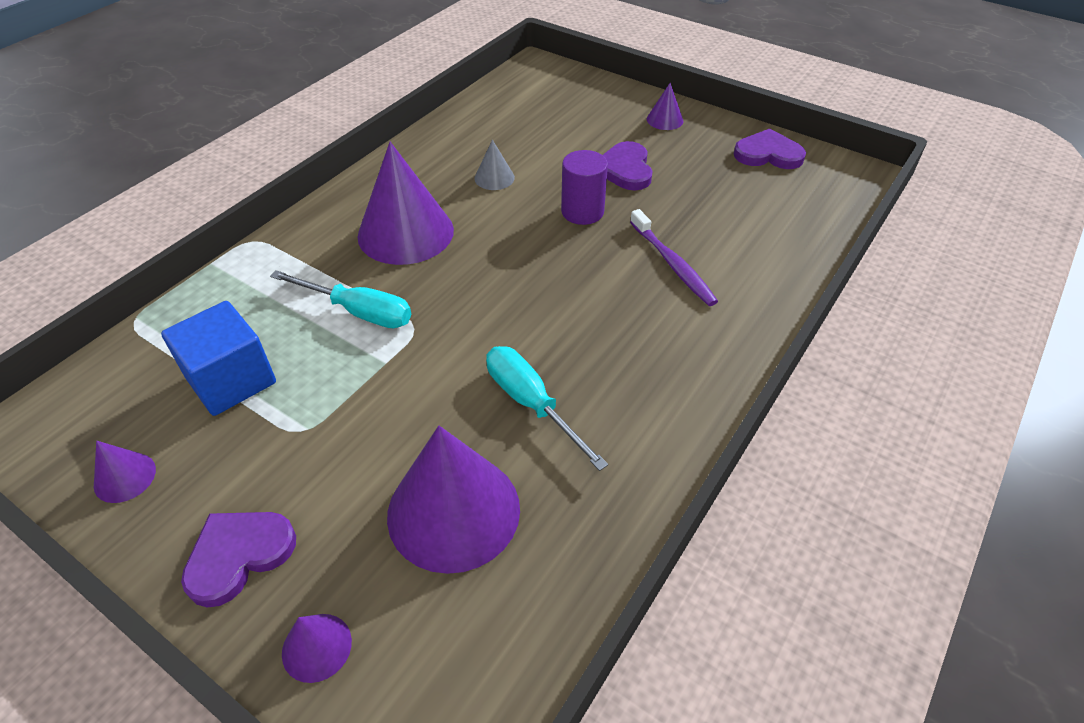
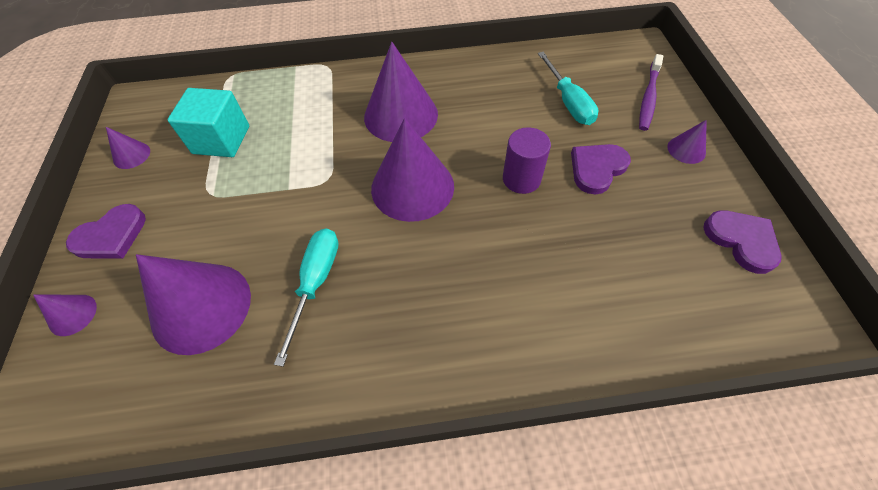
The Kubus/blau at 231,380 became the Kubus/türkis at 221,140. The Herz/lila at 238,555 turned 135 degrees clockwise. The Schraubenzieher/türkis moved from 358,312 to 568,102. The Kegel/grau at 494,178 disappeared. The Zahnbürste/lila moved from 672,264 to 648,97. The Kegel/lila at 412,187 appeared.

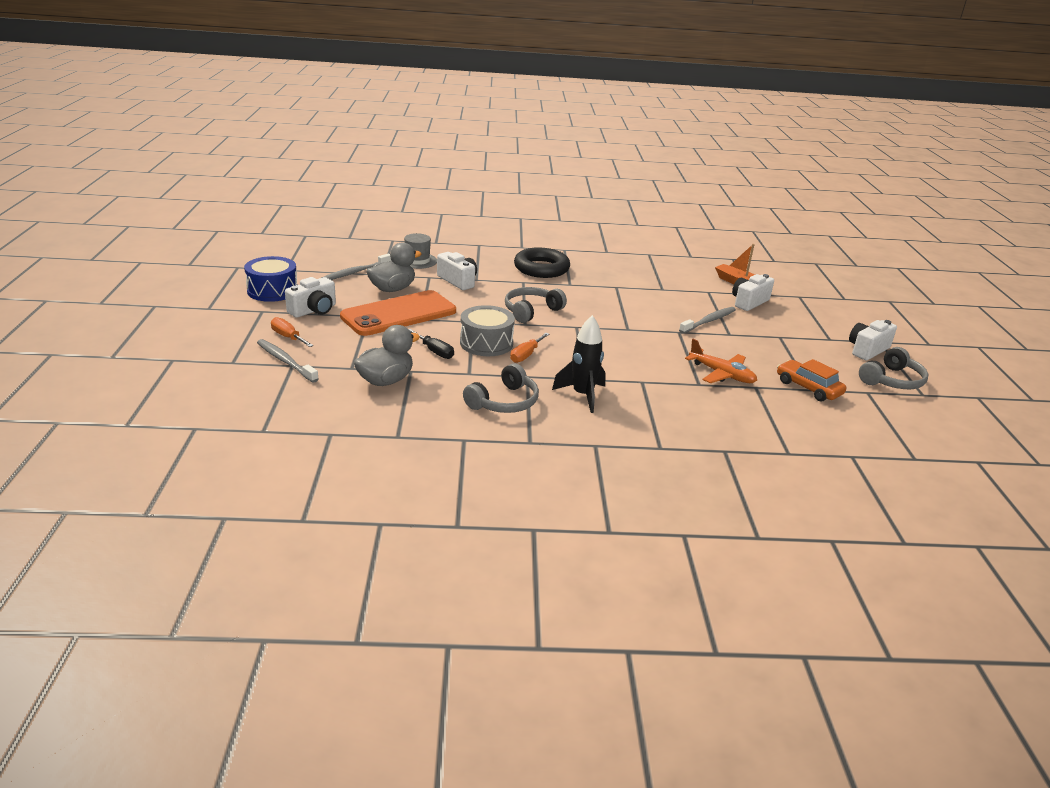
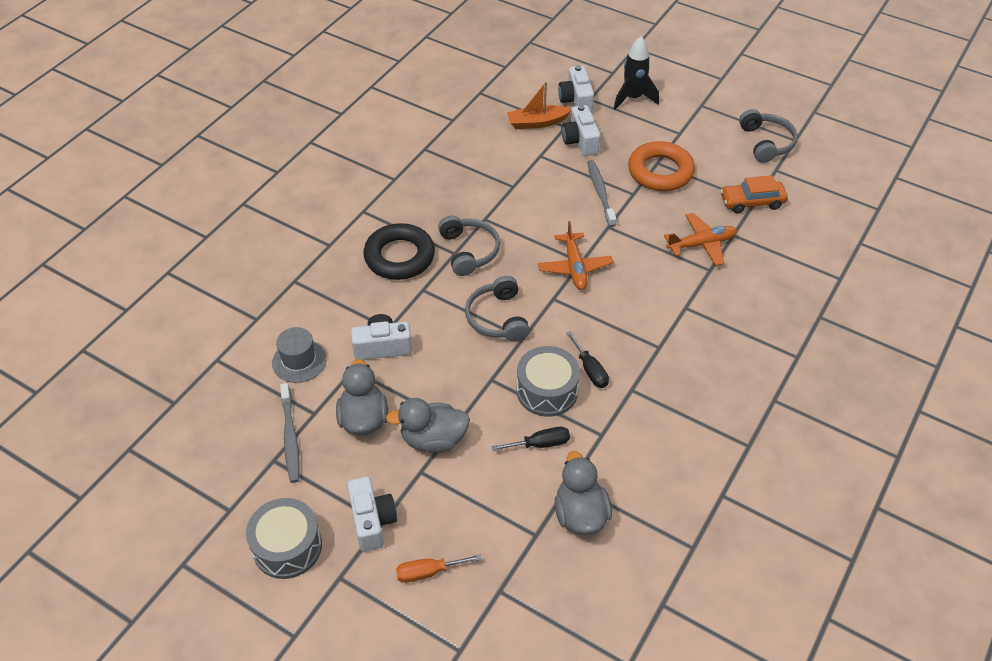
The Trommel/blau at 272,291 became the Trommel/grau at 287,547. The Zahnbürste/grau at 285,361 disappeared. The Handy/orange at 399,314 was replaced by the Ente/grau at 433,439. The Kopfhörer/grau moved from 504,402 to 469,251. The Schraubenzieher/orange at 526,355 became the Schraubenzieher/schwarz at 590,370. The Rakete/schwarz moved from 582,395 to 633,98. The Kamera/weiß moved from 867,350 to 576,100. The Flugzeug/orange at 574,267 appeared. The Ring/orange at 660,171 appeared.

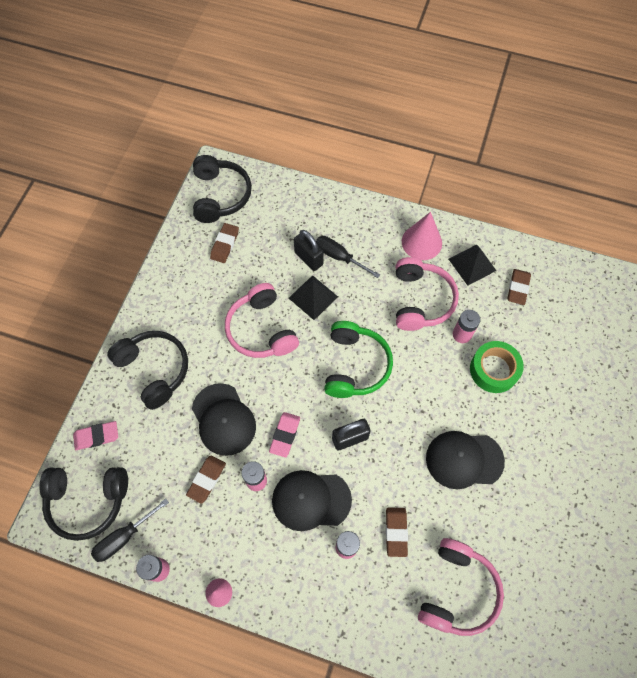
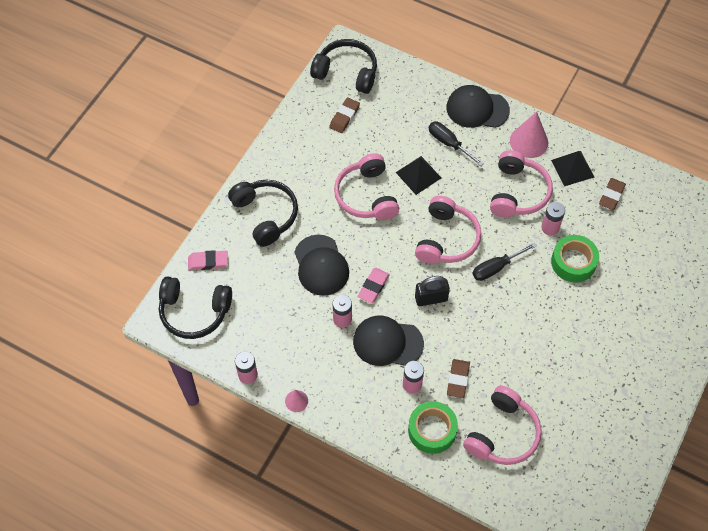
The Schraubenzieher/schwarz moved from 124,537 to 496,267. The Radiergummi/braun at 207,479 disappeared. The Kopfhörer/schwarz at 220,195 turned 75 degrees counterclockwise. The Vorhängeschloss/schwarz at 308,258 disappeared. The Kopfhörer/grün at 355,365 became the Kopfhörer/rosa at 446,239. The Kappe/schwarz moved from 464,459 to 477,109. The Klebeband/grün at 432,430 appeared.

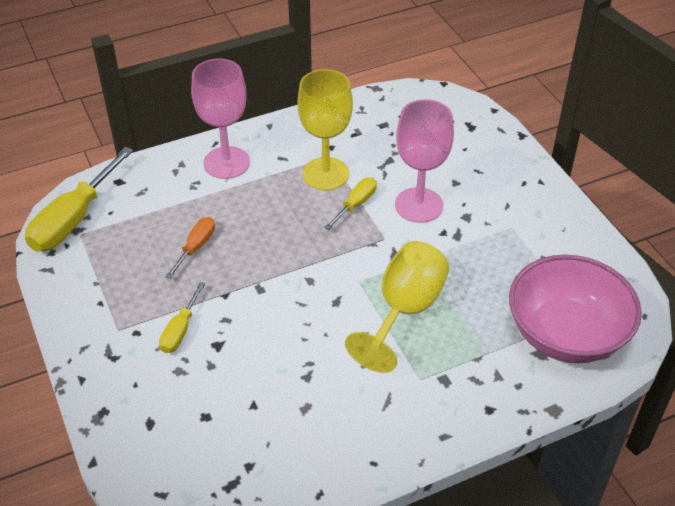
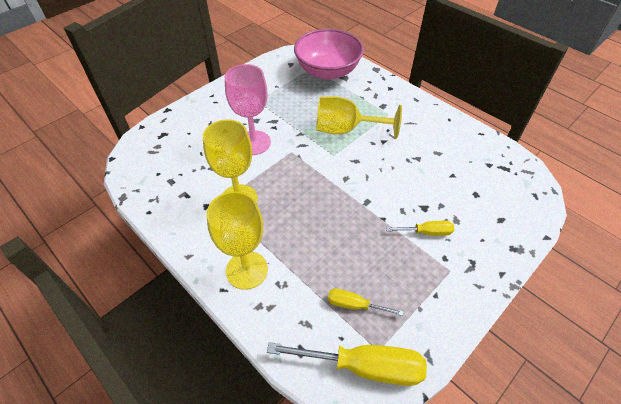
The Schraubenzieher/orange at 196,247 disappeared. The Kelch/rosa at 226,163 became the Kelch/gelb at 247,270. The Schraubenzieher/gelb moved from 356,204 to 354,305.

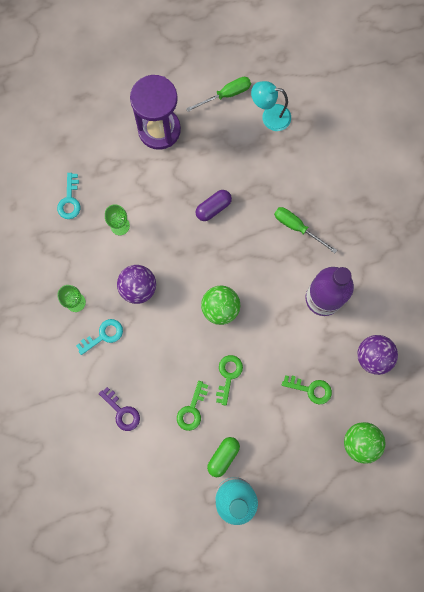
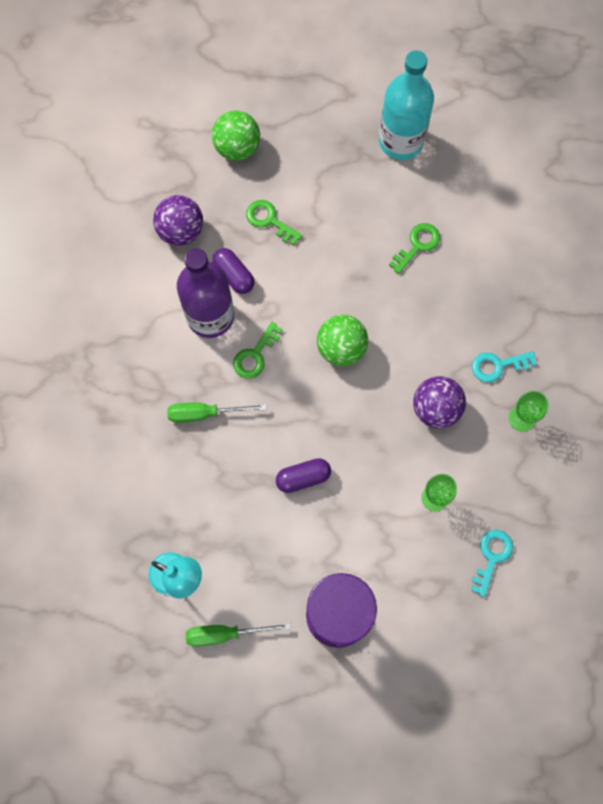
The Schlüssel/lila at 122,412 disappeared. The Kapsel/grün at 223,456 disappeared. The Schlüssel/grün moved from 228,375 to 255,355. The Schraubenzieher/grün at 297,227 turned 120 degrees clockwise. The Kapsel/lila at 234,275 appeared.

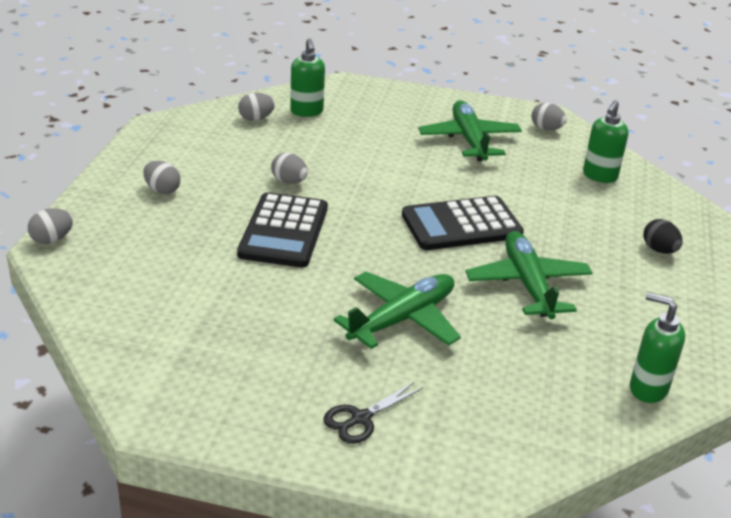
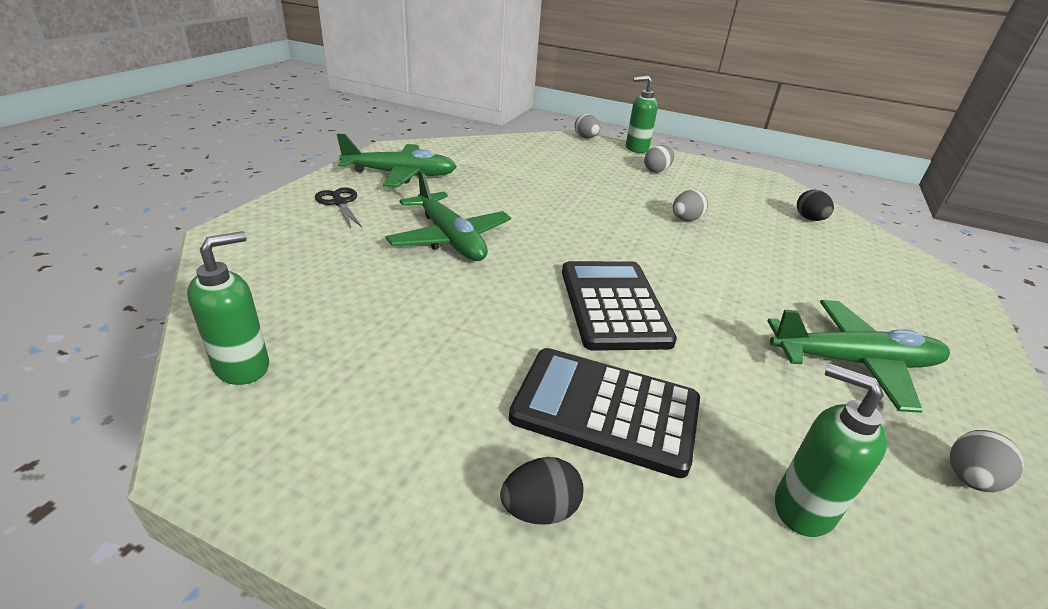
The Taschenrechner/schwarz moved from 284,231 to 605,410. The Ei/grau at 256,119 became the Ei/schwarz at 809,219. The Seifenspender/grün moved from 307,112 to 636,148. The Flugzeug/grün moved from 527,284 to 400,175.

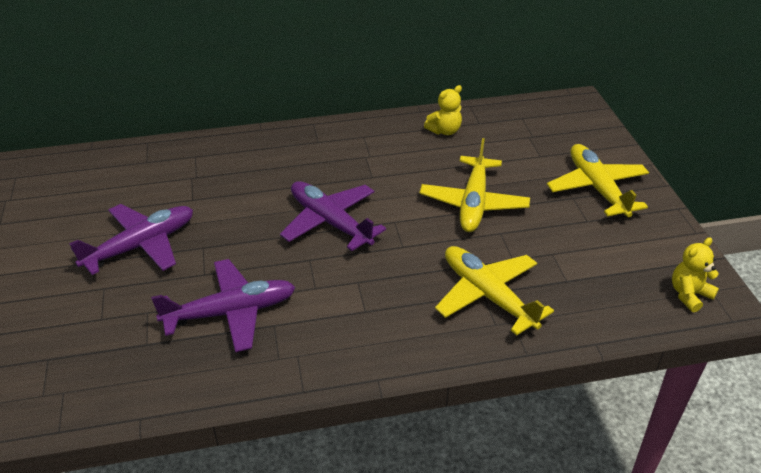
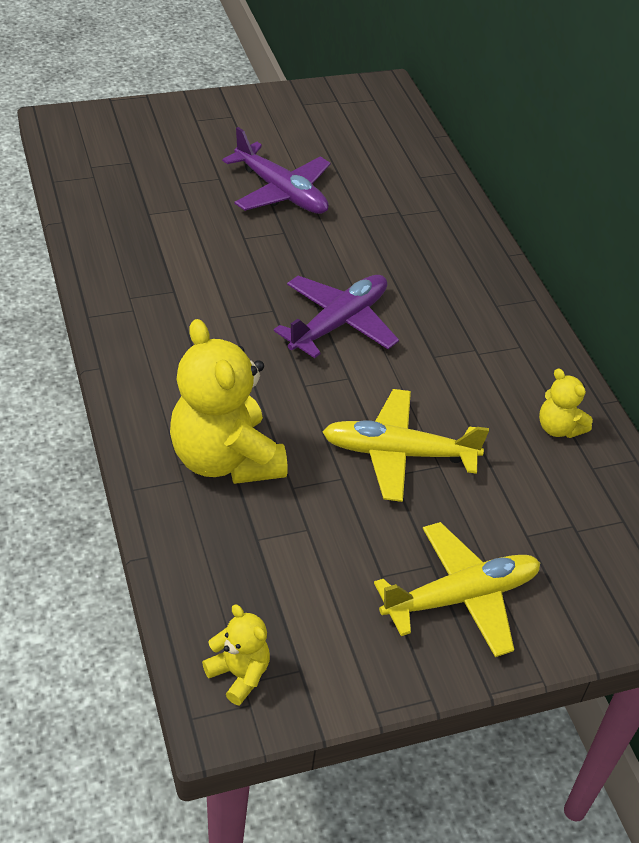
The Flugzeug/lila at 231,312 disappeared. The Flugzeug/gelb at 487,295 was replaced by the Teddybär/gelb at 225,459.

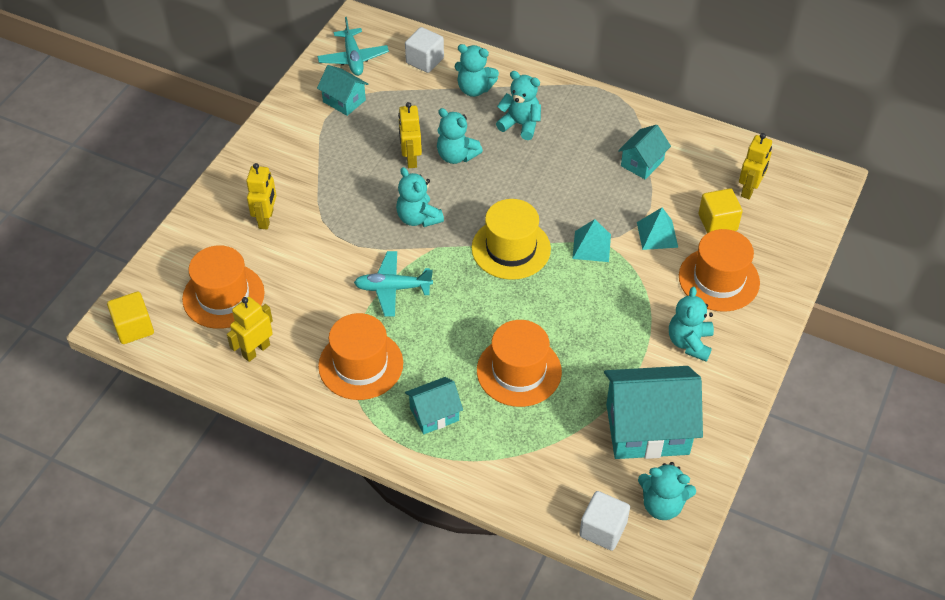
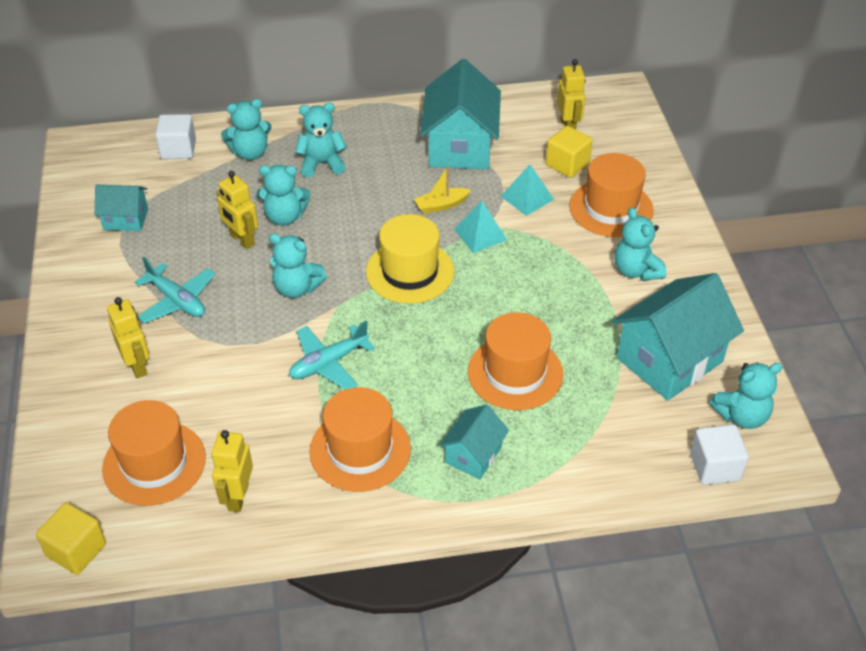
The Flugzeug/türkis moved from 353,58 to 177,301. The Haus/türkis at 642,163 changed to 1.89 times the size. The Boot/gelb at 441,205 appeared.

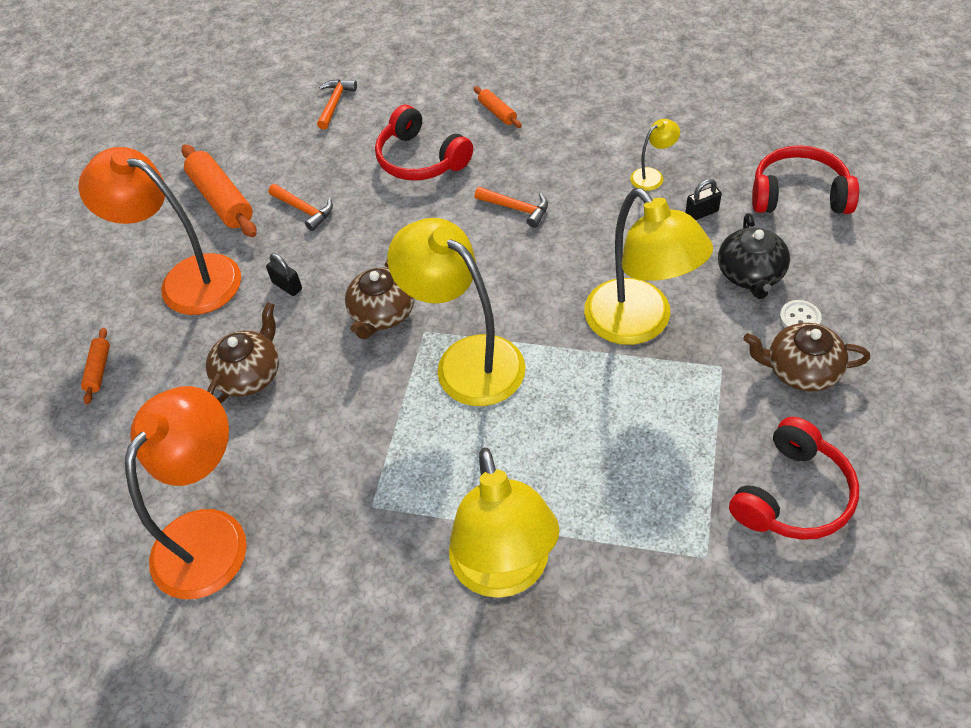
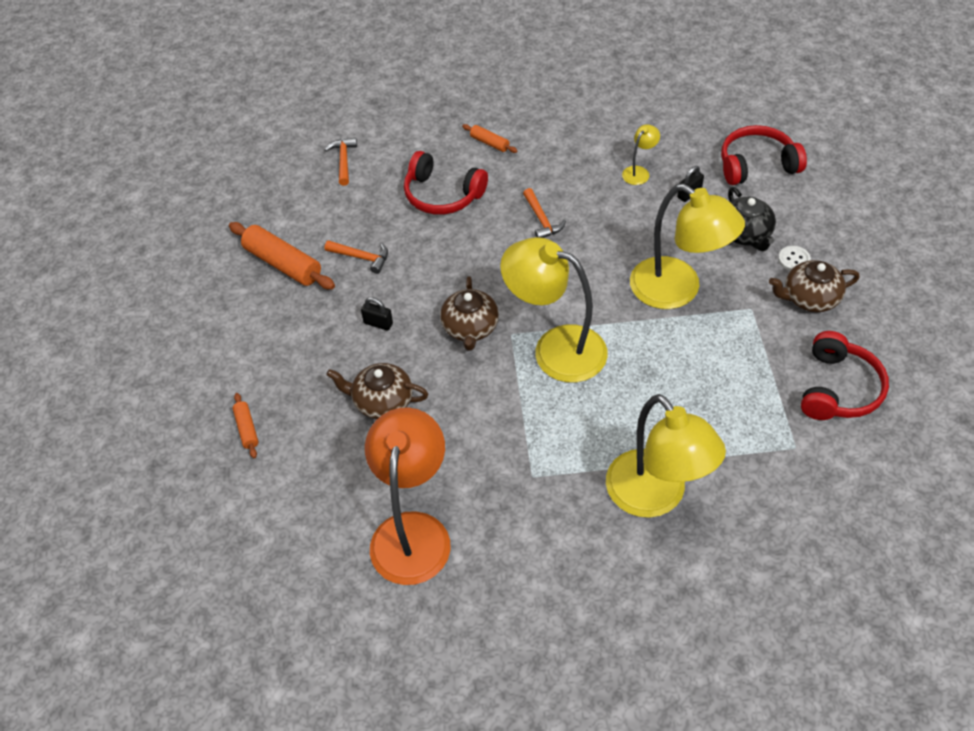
The Lampe/orange at 186,279 disappeared. The Teekanne/braun at 249,374 turned 90 degrees counterclockwise. The Hammer/orange at 517,209 turned 60 degrees clockwise.

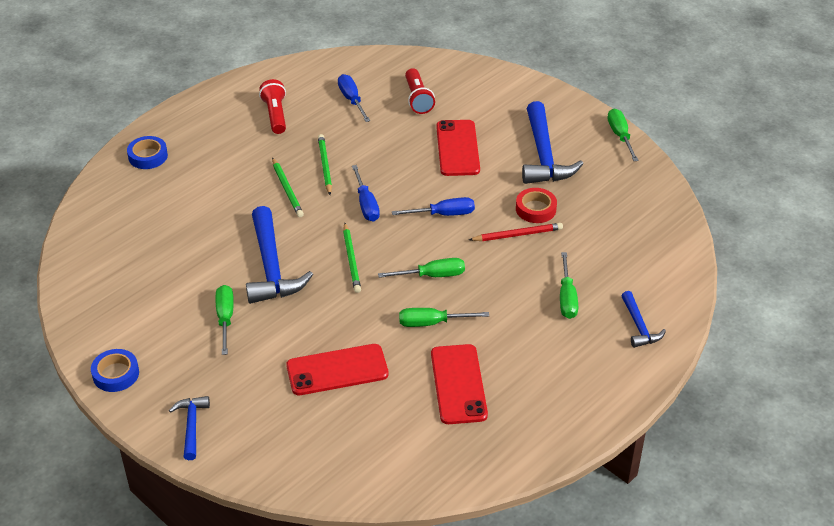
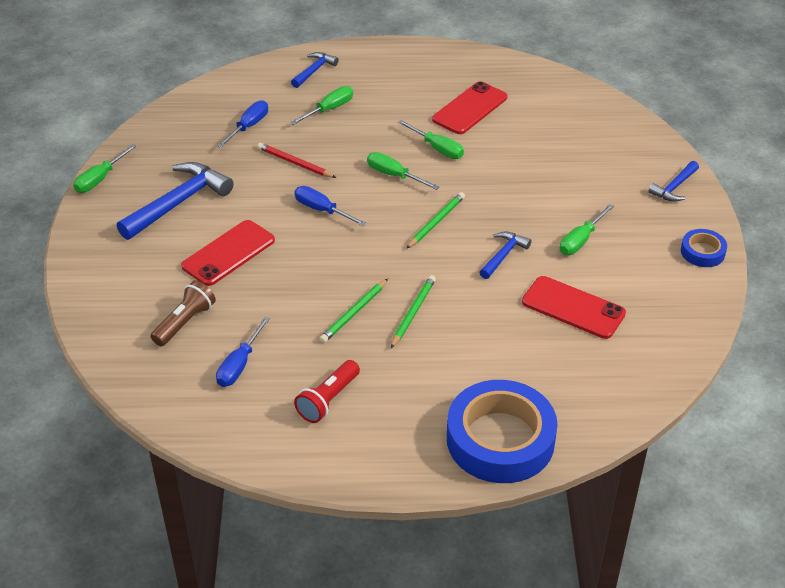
The Klebeband/blau at 148,156 changed to 2.13 times the size. The Hammer/blau at 271,267 changed to 0.54 times the size. The Handy/rot moved from 337,370 to 573,308. The Schraubenzieher/blau moved from 366,204 to 248,126. The Taschenlampe/rot at 418,99 became the Taschenlampe/braun at 185,322. The Klebeband/rot at 535,209 disappeared.

